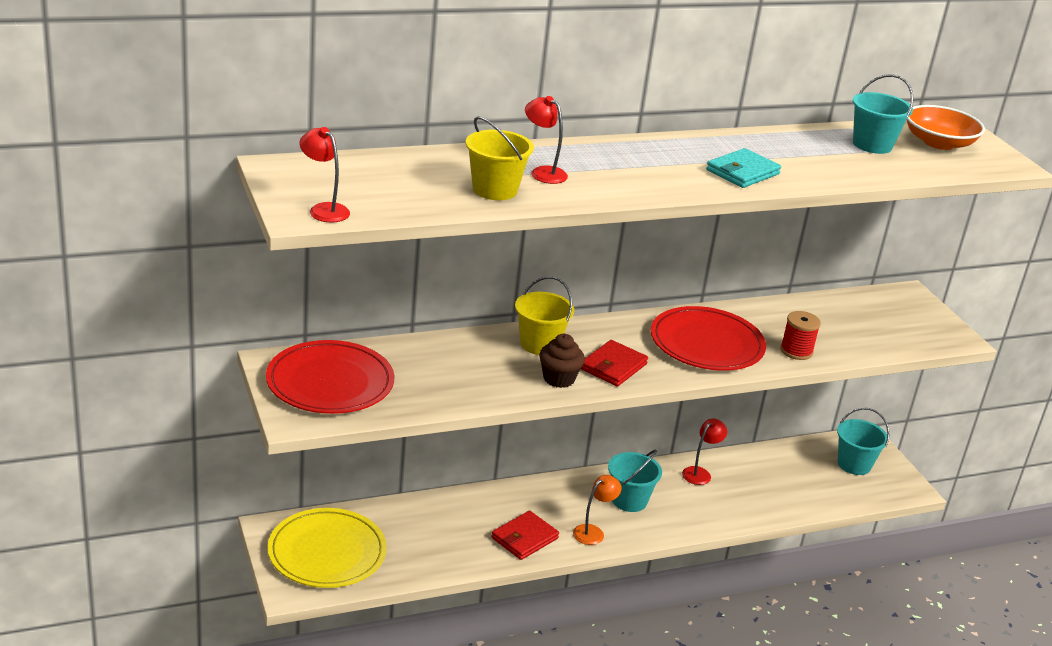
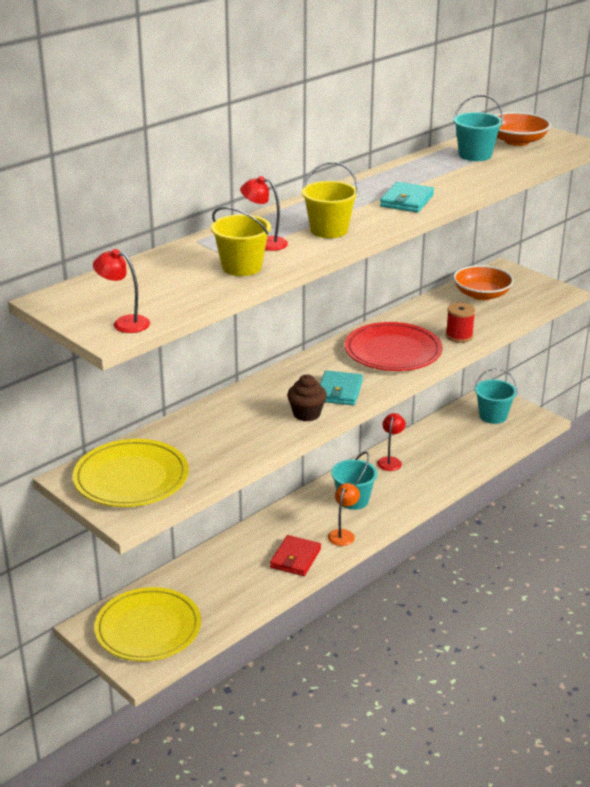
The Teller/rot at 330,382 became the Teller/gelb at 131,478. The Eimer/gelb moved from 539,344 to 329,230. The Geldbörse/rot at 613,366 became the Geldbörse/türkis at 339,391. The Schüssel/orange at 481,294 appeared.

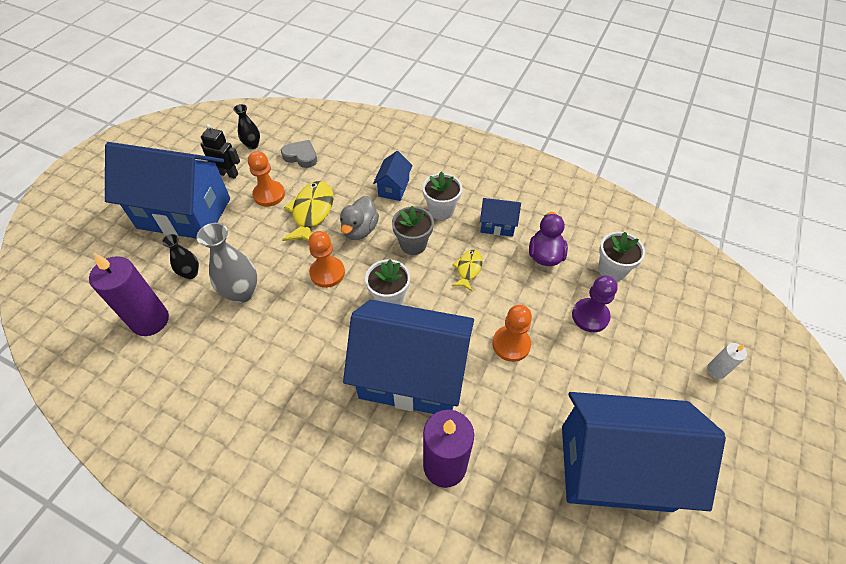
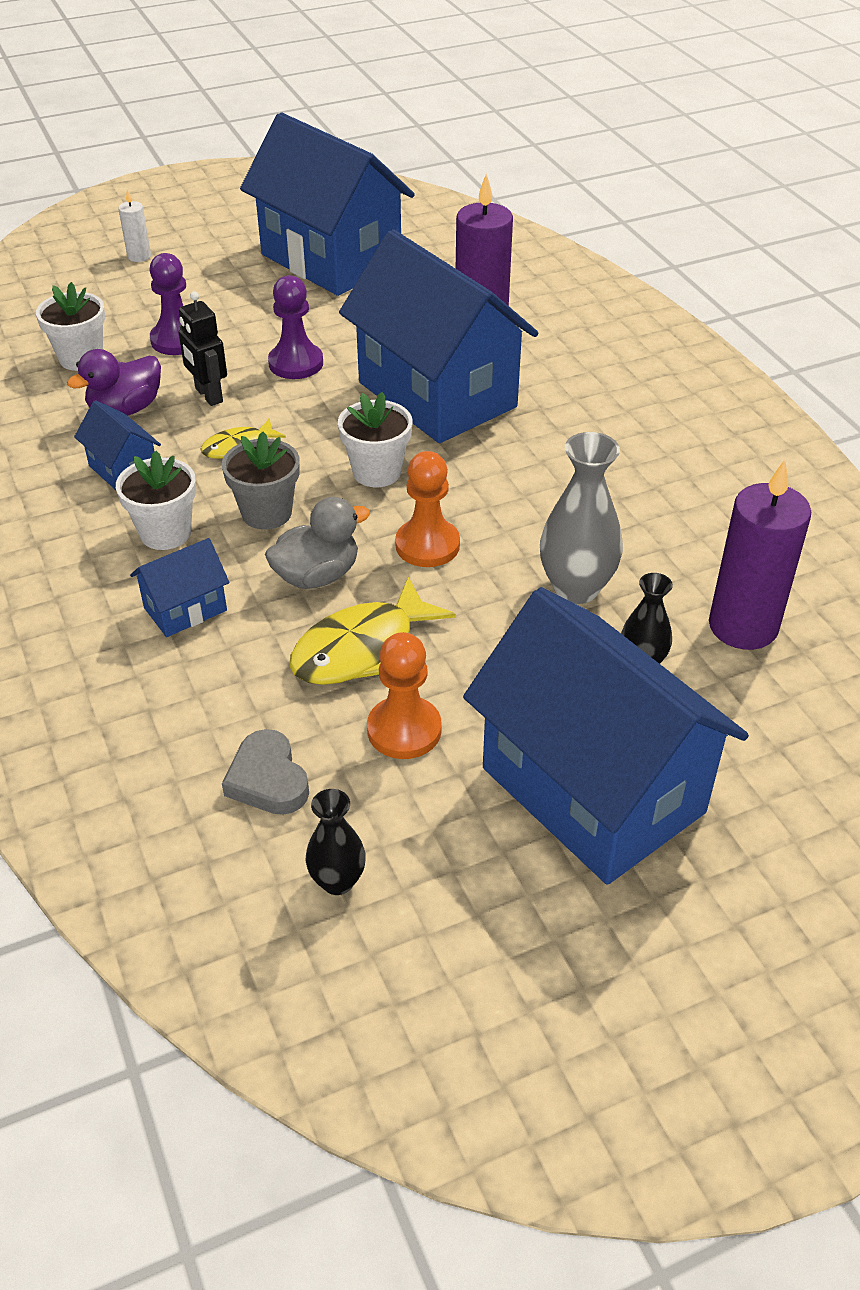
The Roboter/schwarz moved from 228,174 to 208,395. The Bauer/orange at 511,344 became the Bauer/lila at 296,363.

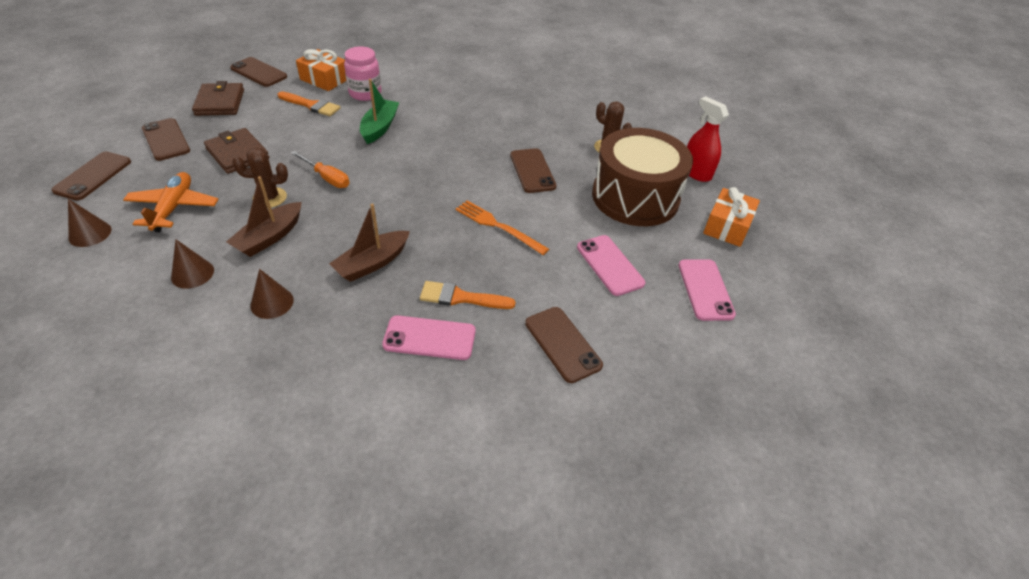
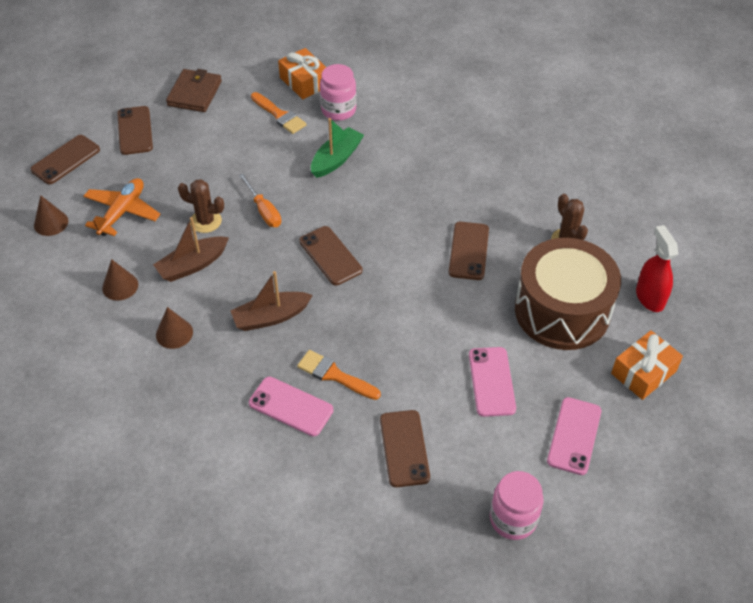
The Geldbörse/braun at 237,154 disappeared. The Handy/braun moved from 259,72 to 330,256. The Gabel/orange at 498,226 disappeared. The Einmachglas/rosa at 513,519 appeared.

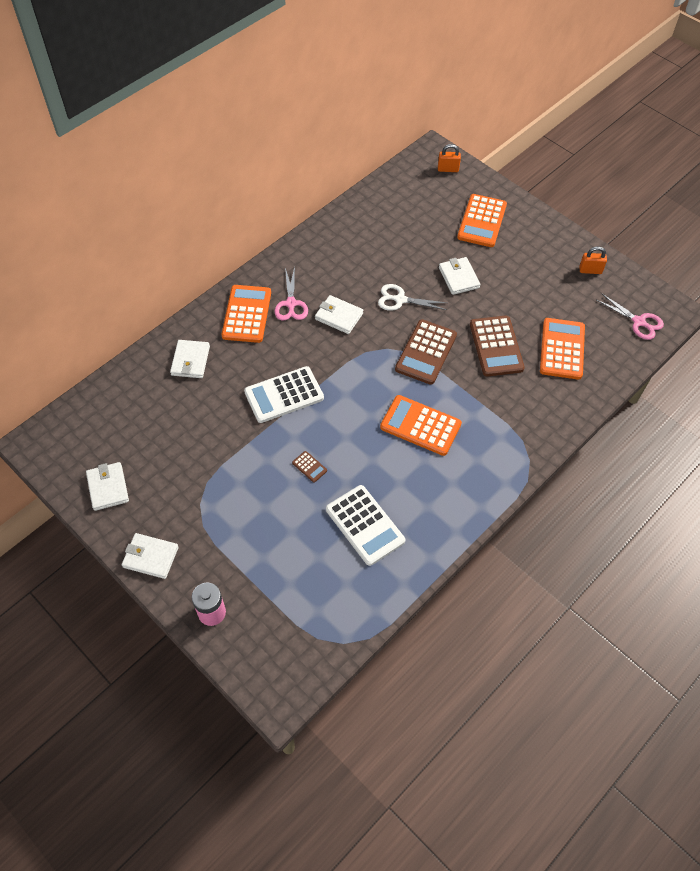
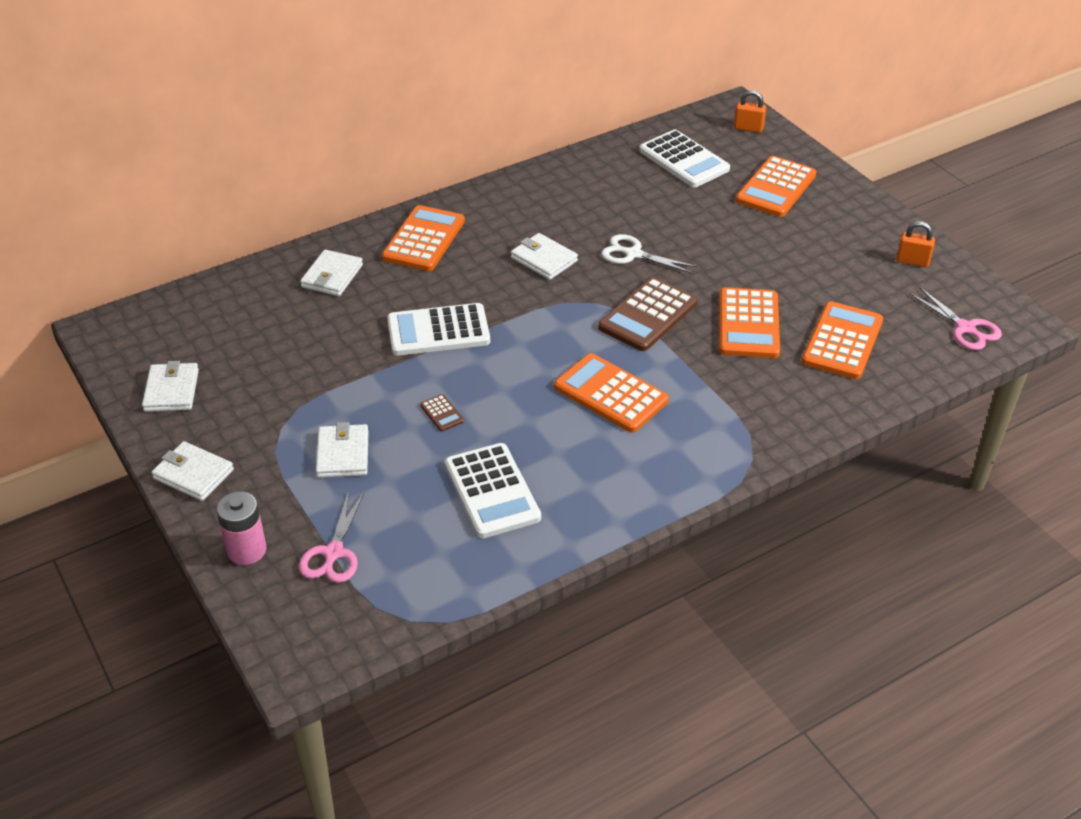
The Schere/rosa moved from 291,304 to 333,553. The Geldbörse/weiß moved from 459,277 to 343,454. The Taschenrechner/braun at 496,346 became the Taschenrechner/orange at 748,324. The Taschenrechner/weiß at 684,160 appeared.

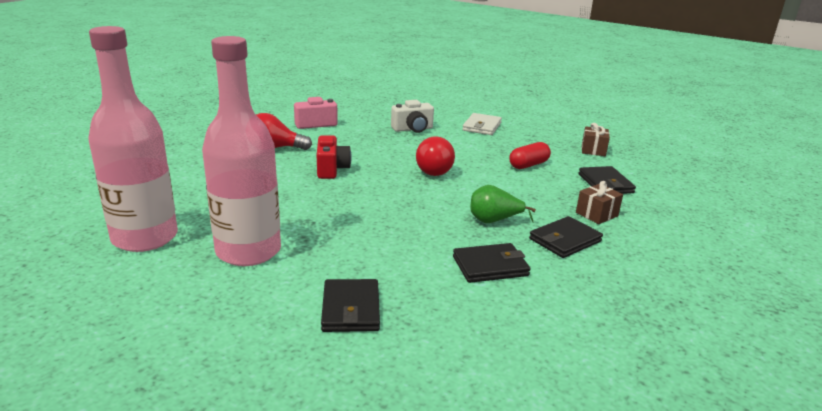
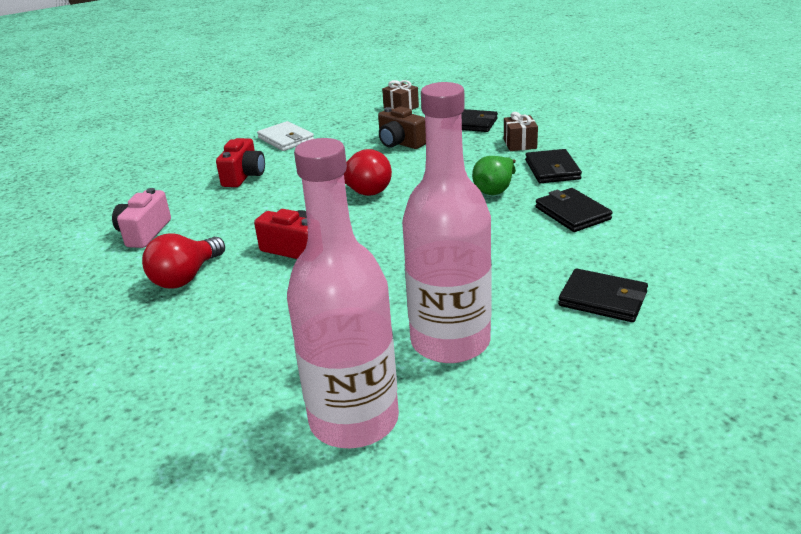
The Kamera/weiß at 413,129 became the Kamera/rot at 244,176. The Geldbörse/schwarz at 490,266 turned 45 degrees counterclockwise. The Kapsel/rot at 528,165 was replaced by the Kamera/braun at 400,143.

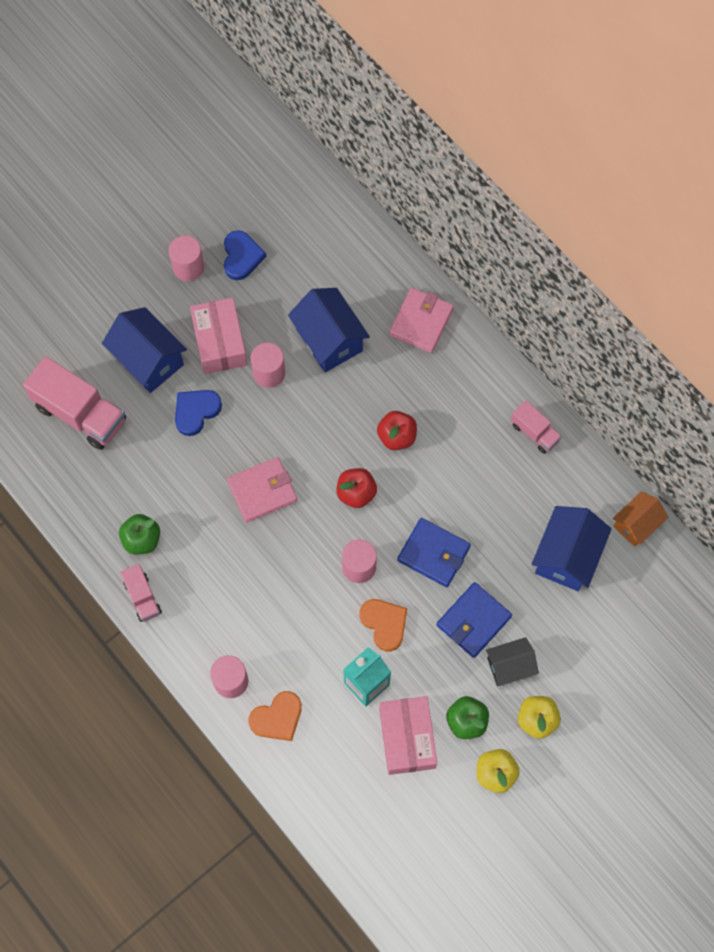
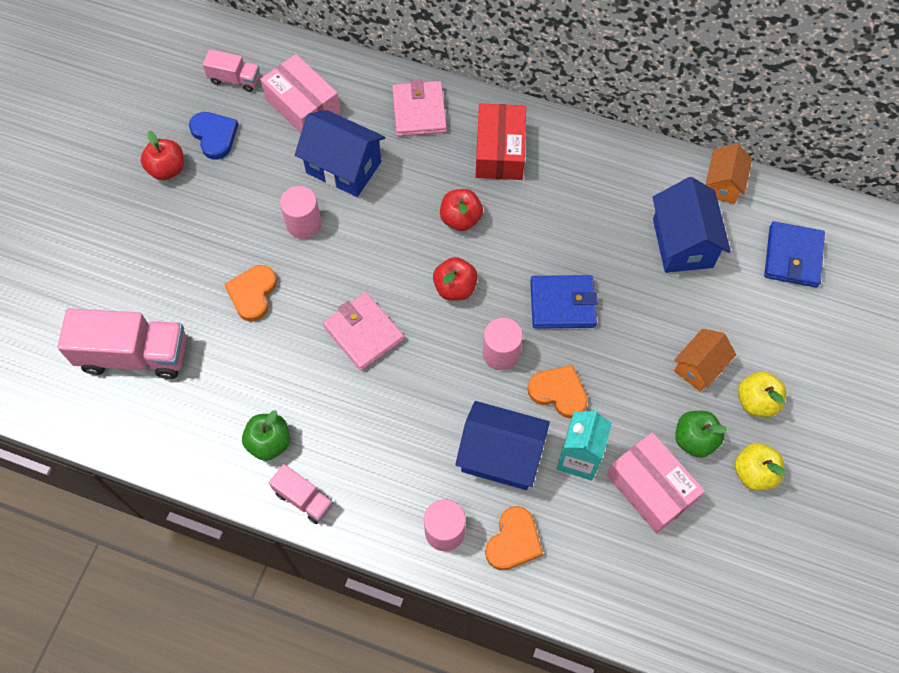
The Haus/blau moved from 148,360 to 500,456. The Vollzylinder/rosa at 188,267 was replaced by the Apfel/rot at 167,169. The Herz/blau at 196,411 became the Herz/orange at 252,294. The Schachtel/rosa moved from 220,342 to 303,106. The Geldbörse/rosa at 262,491 turned 75 degrees counterclockwise. The Geldbörse/blau moved from 473,621 to 792,257. The Haus/schwarz at 509,666 became the Haus/orange at 699,367. The Lastwagen/rosa moved from 534,432 to 235,79. The Schachtel/rot at 500,151 appeared.

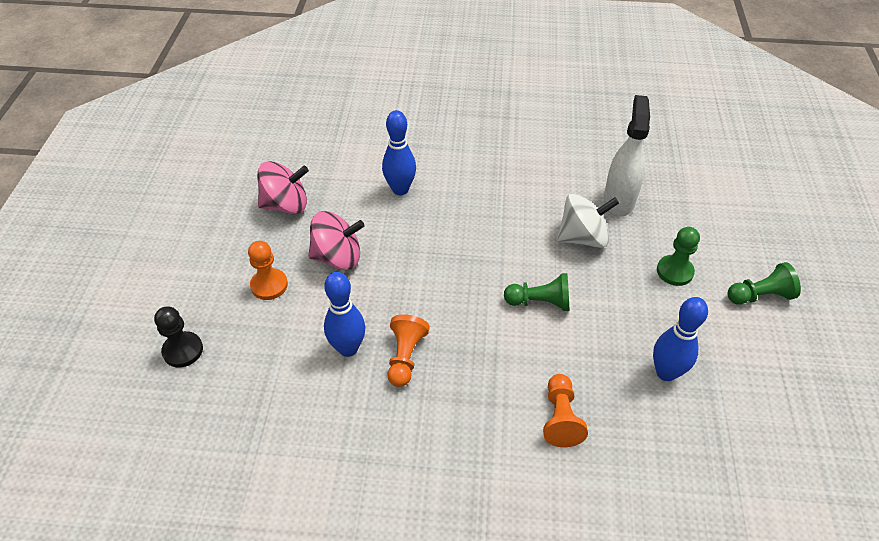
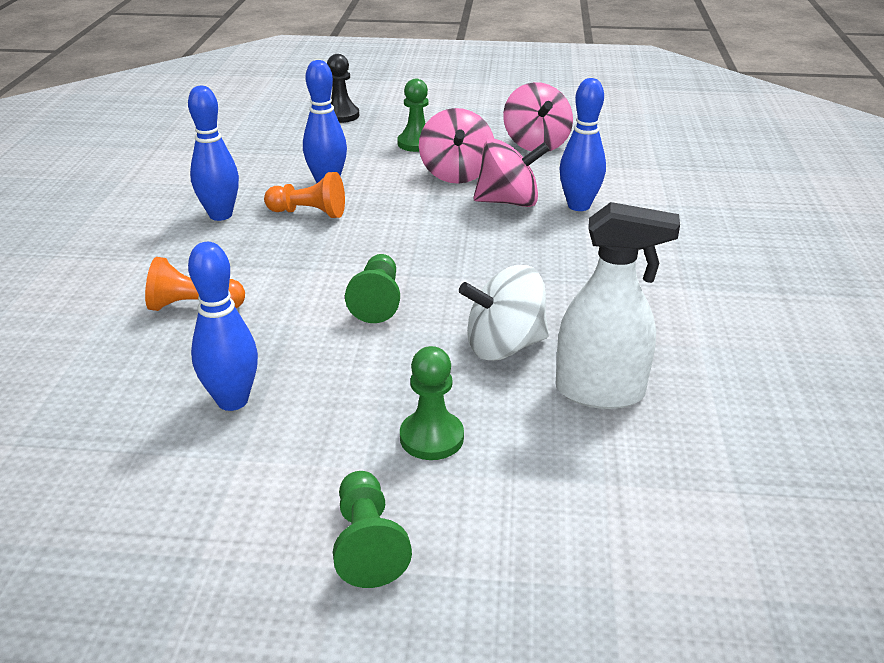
The Bauer/orange at 269,285 became the Bauer/grün at 416,143. The Kreisel/weiß at 582,238 turned 90 degrees clockwise. The Bowlingkegel/blau at 220,215 appeared. The Kreisel/rosa at 508,202 appeared.

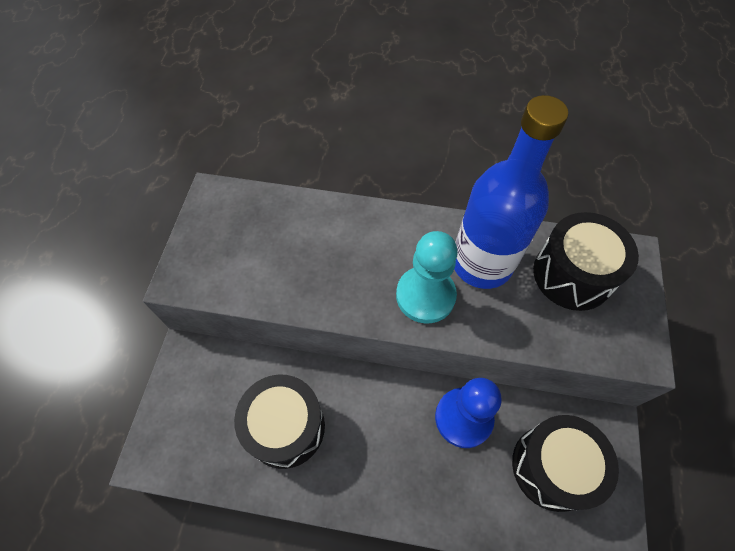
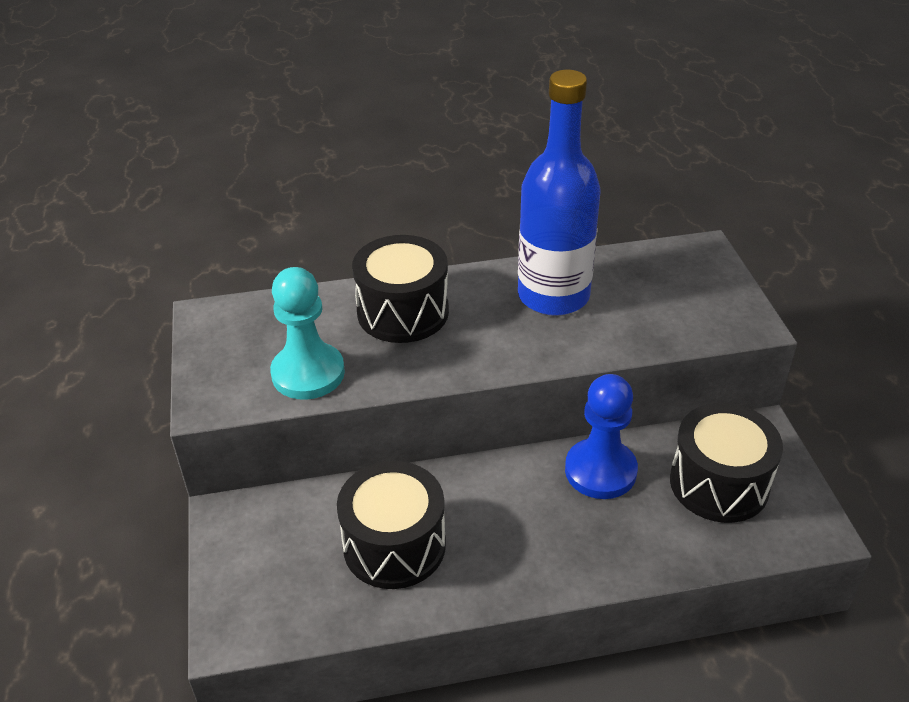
The Bauer/türkis moved from 425,295 to 308,373. The Trommel/schwarz moved from 572,274 to 403,312.

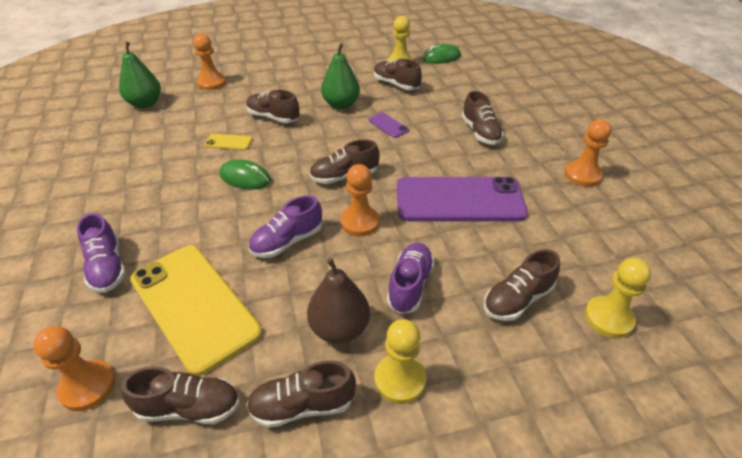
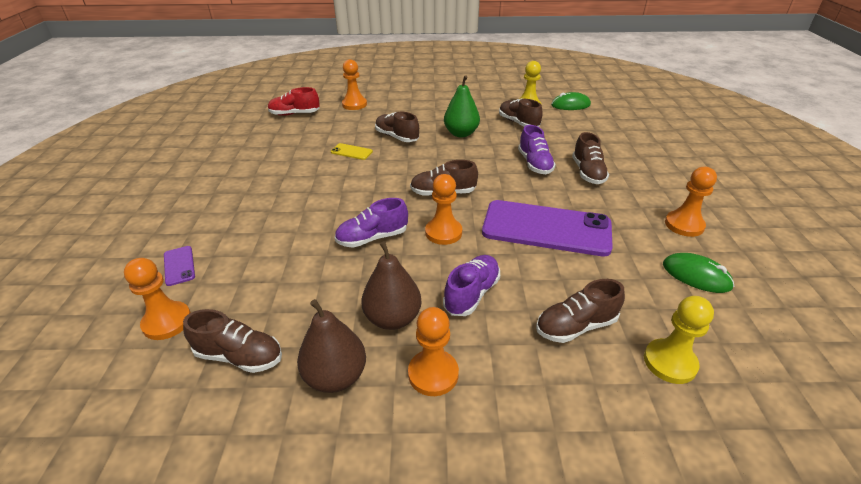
The Schuh/lila moved from 107,267 to 534,164. The Birne/grün at 145,103 was replaced by the Schuh/rot at 294,114. The Handy/gelb at 194,305 disappeared. The Computermaus/grün moved from 245,177 to 696,275. The Schuh/braun at 302,405 was replaced by the Birne/braun at 336,376. The Handy/lila moved from 388,125 to 179,265. The Bauer/gelb at 400,379 became the Bauer/orange at 433,374.

